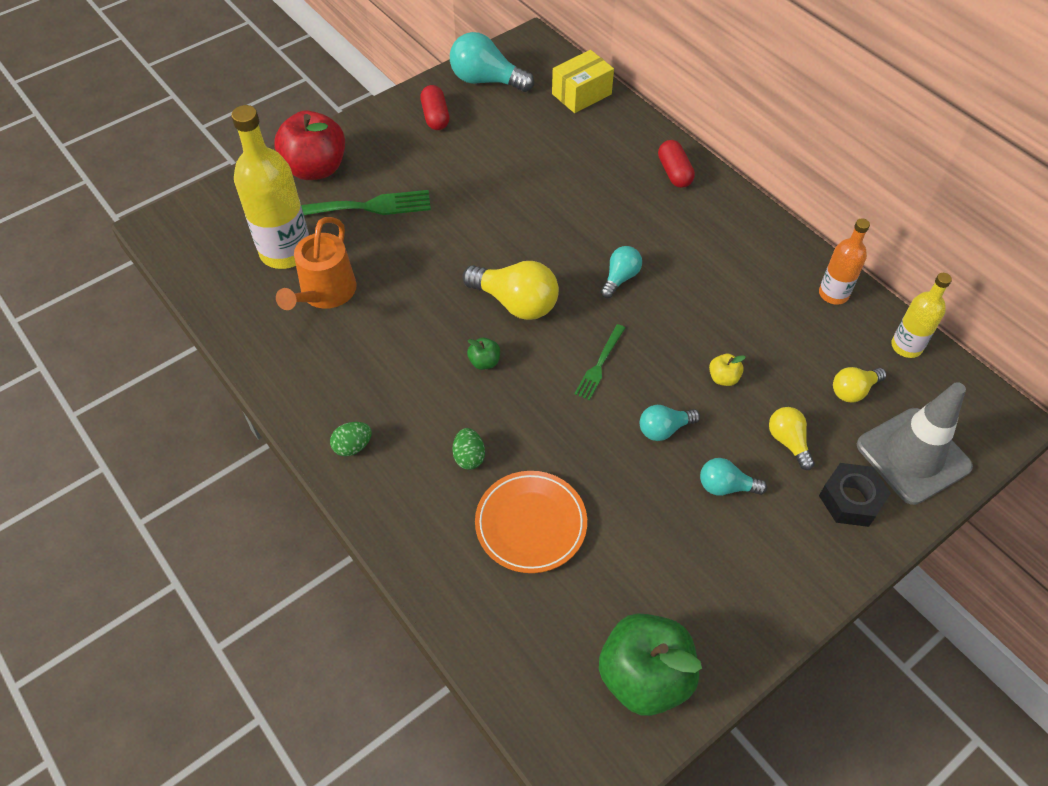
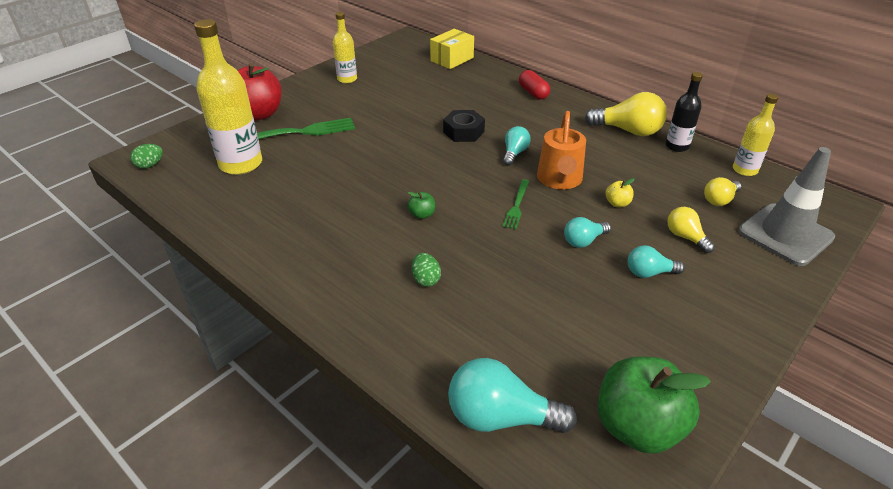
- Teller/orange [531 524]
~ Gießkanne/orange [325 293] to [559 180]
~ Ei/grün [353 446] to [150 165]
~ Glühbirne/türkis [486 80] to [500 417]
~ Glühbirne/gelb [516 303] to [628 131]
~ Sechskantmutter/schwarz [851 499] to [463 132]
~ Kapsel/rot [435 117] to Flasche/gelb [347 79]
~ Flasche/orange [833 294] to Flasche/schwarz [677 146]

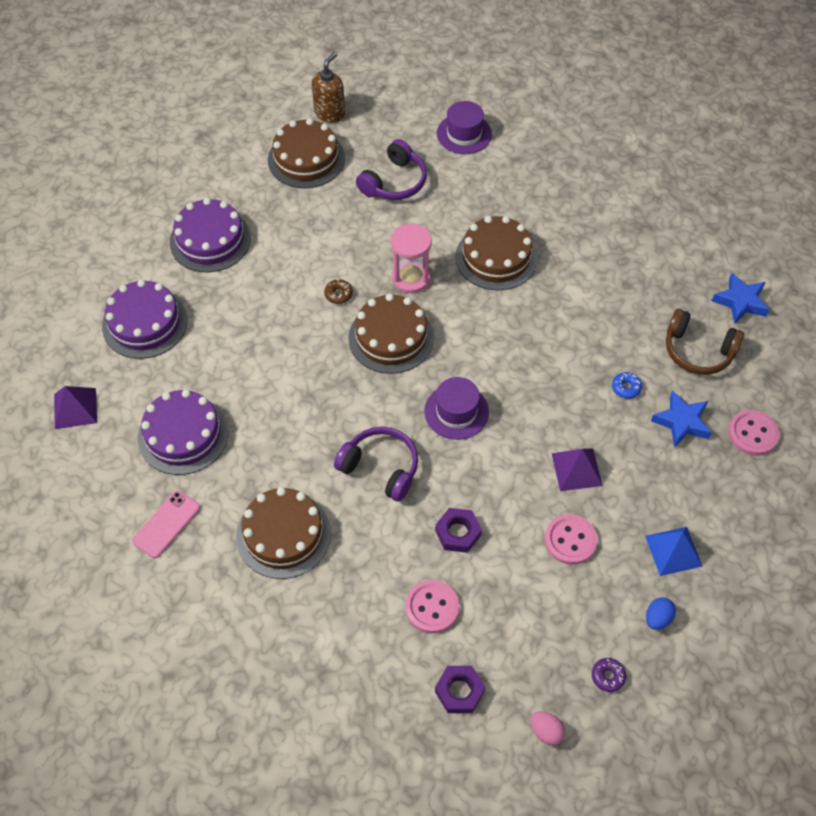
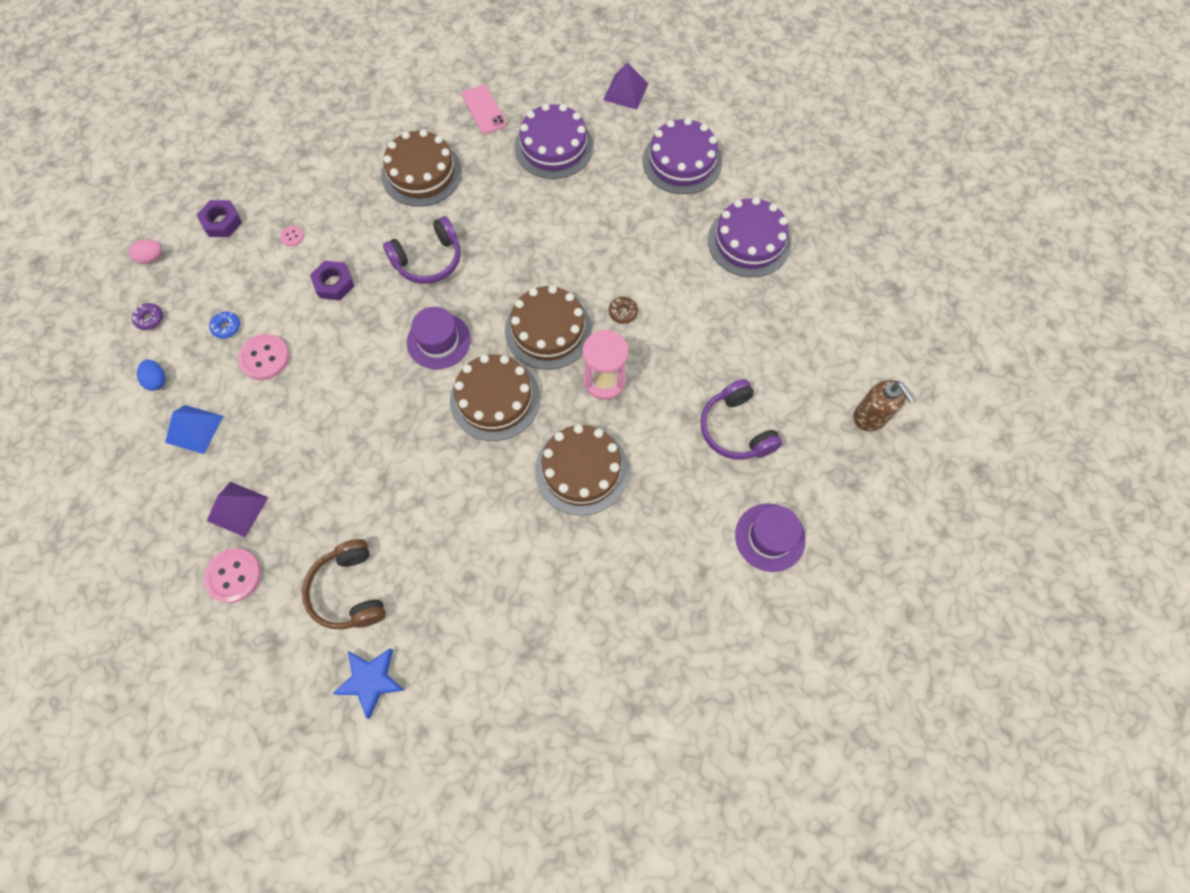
- Stern/blau [681 422]
~ Kuchen/braun [306 159] to [495 399]
~ Pyramide/lila [576 469] to [237 509]
~ Donut/blau [626 388] to [226 327]
~ Kopfhörer/braun [698 351] = [349 591] 75 degrees counterclockwise
~ Knopf/rosa [432 607] = [292 236] x0.50

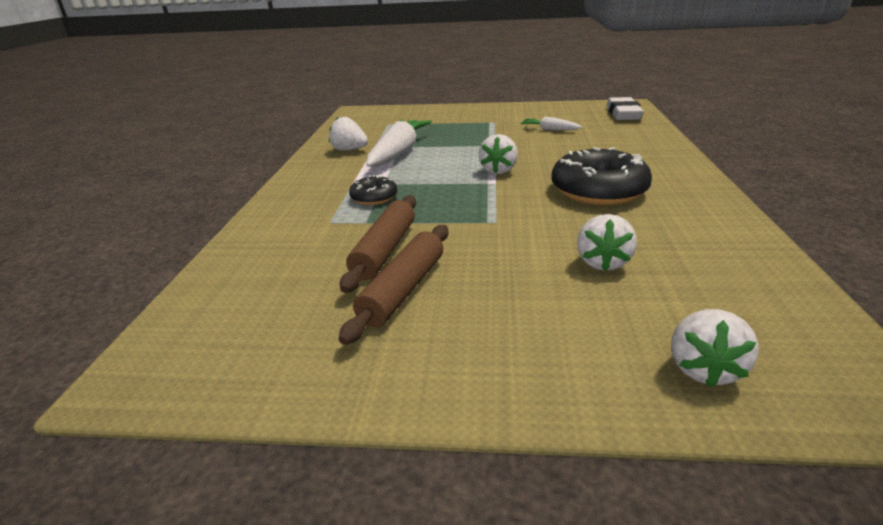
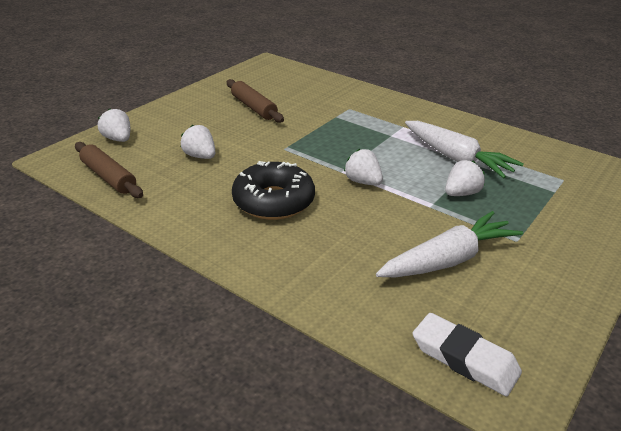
- Donut/schwarz [374 197]
~ Erdbeere/weiß [349 150] to [461 193]
~ Nudelholz/braun [384 250] to [109 177]
~ Karotte/weiß [549 130] = [448 259] x2.09

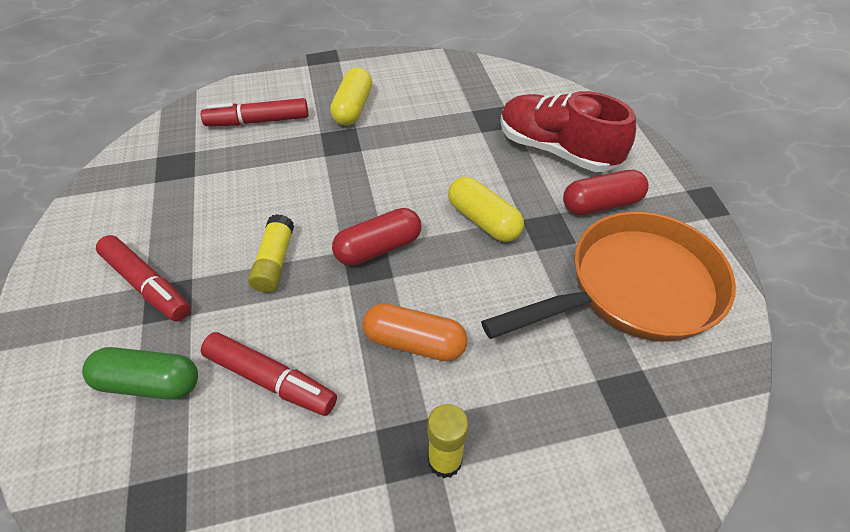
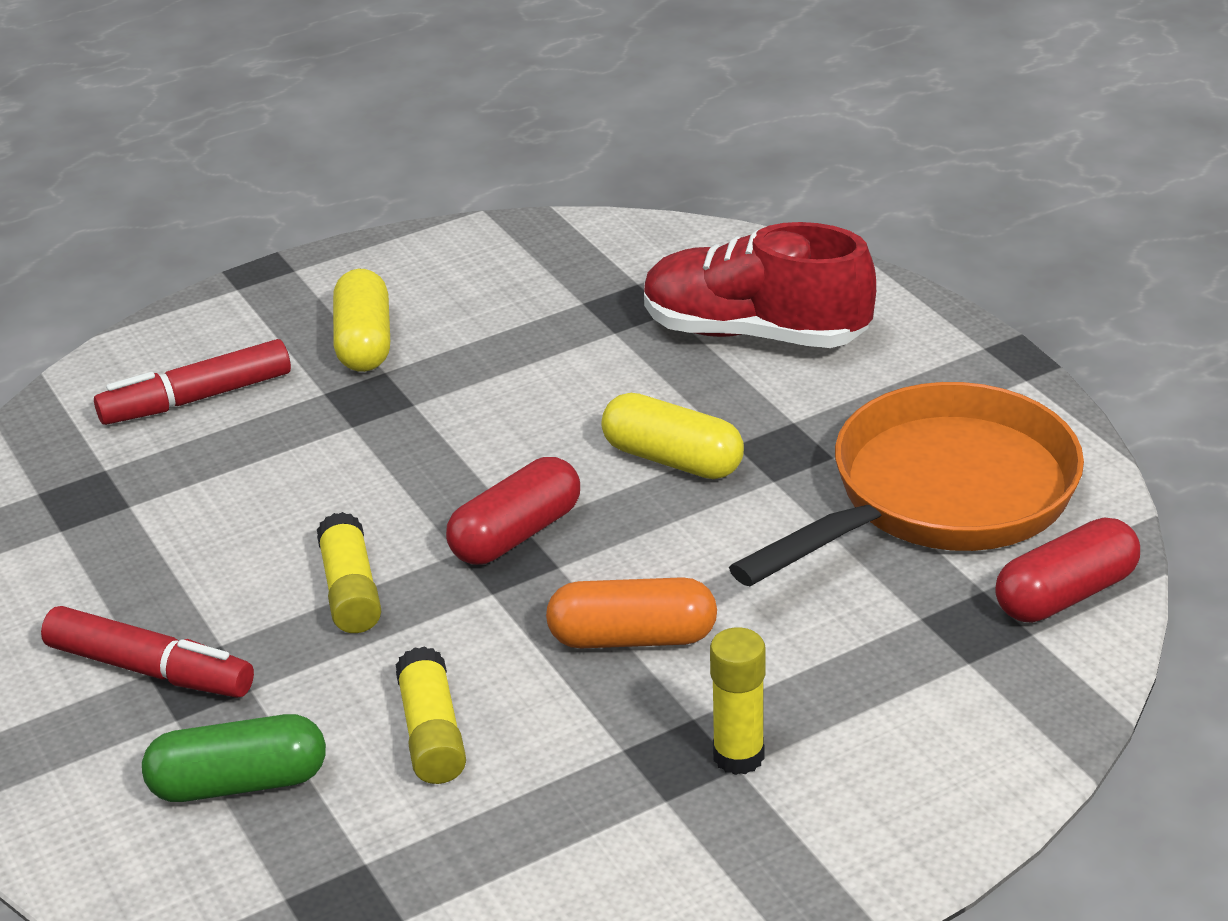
~ Kapsel/rot [601 204] to [1065 594]
~ Filzstift/rot [271 380] to Klebestift/gelb [432 733]

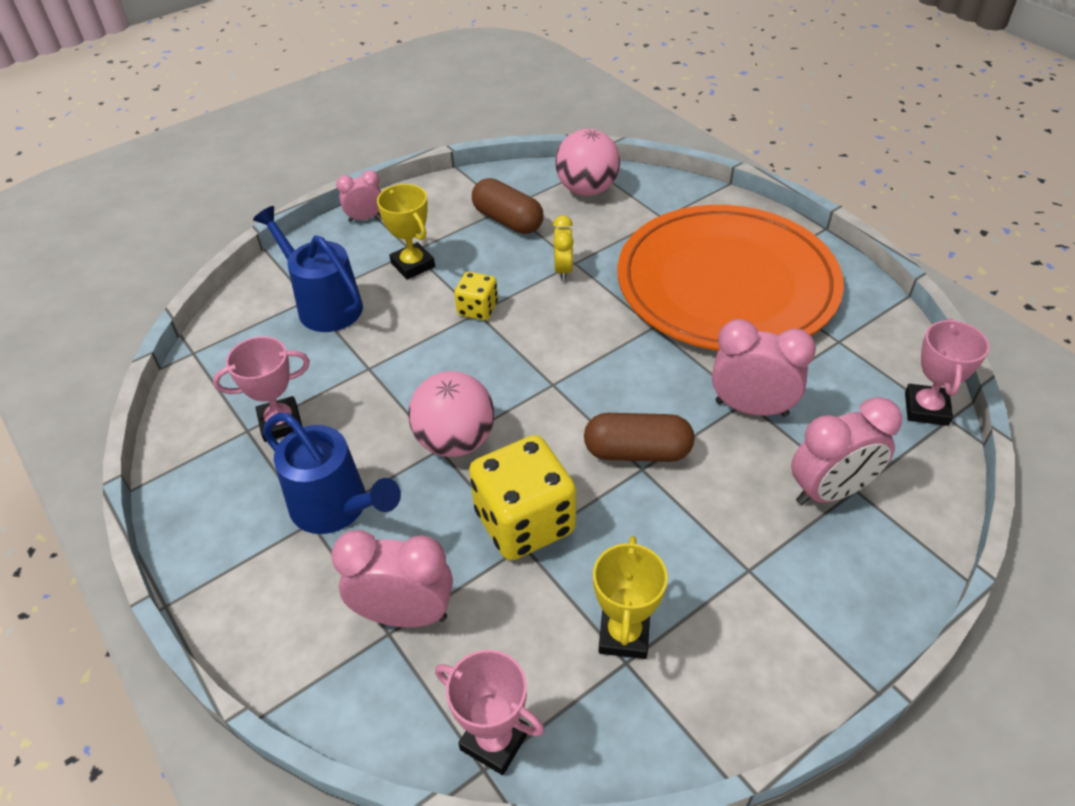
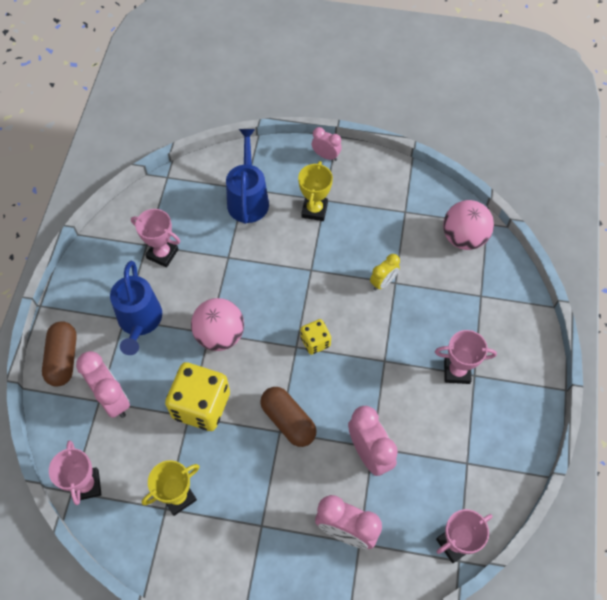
~ Spielwürfel/gelb [477 309] to [315 342]
~ Kapsel/braun [508 220] to [63 359]
~ Teller/orange [726 283] to Pokal/rosa [457 371]

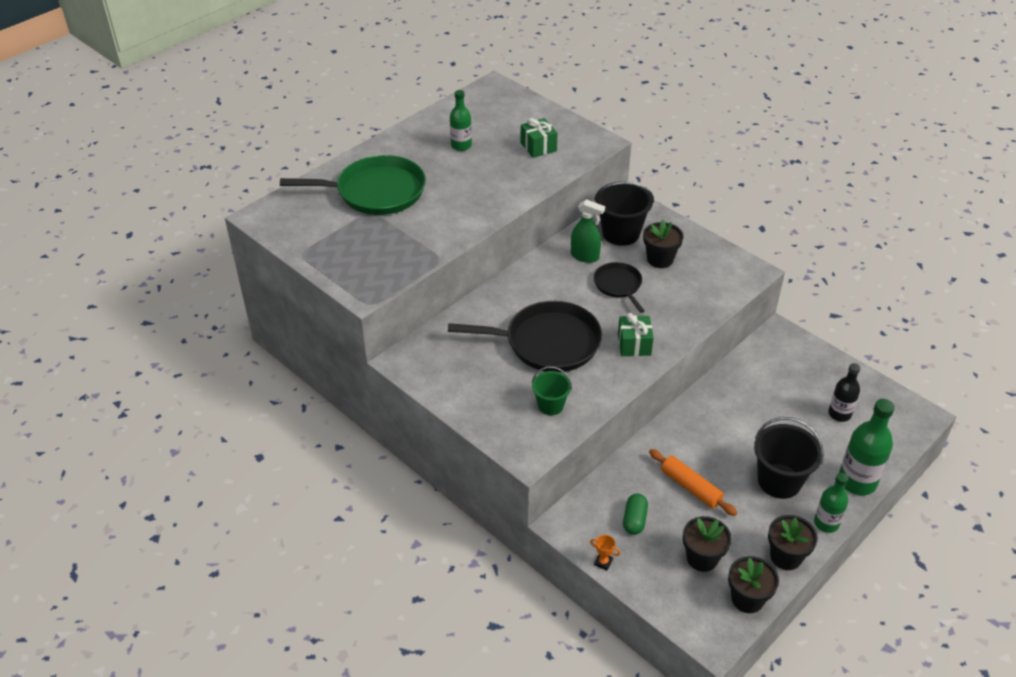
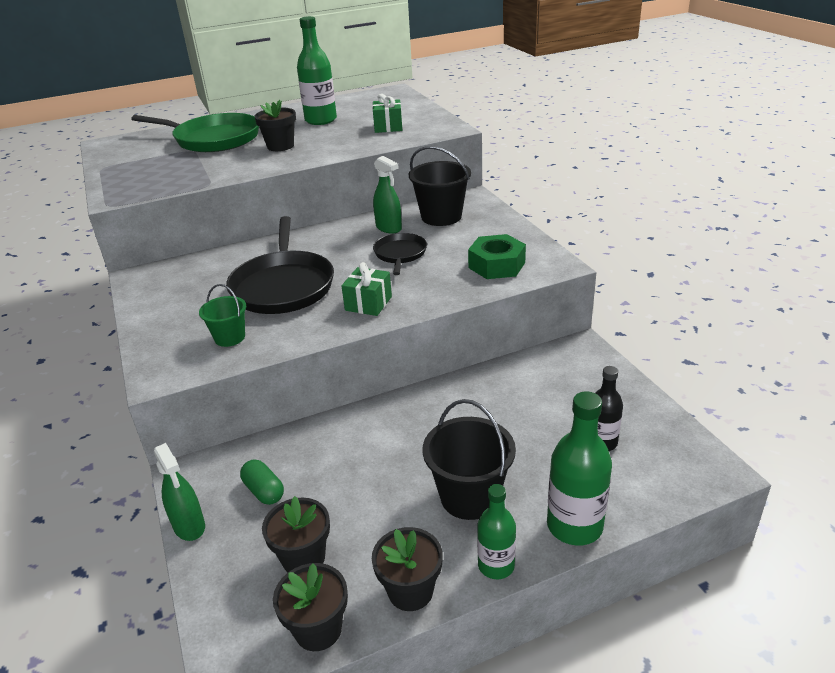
- Nudelholz/orange [690 487]
+ Sechskantmutter/grün [496 265]
~ Blumentopf/schwarz [660 259] to [280 146]
~ Pokal/orange [603 562] to Sprühflasche/grün [189 526]
~ Pfanne/schwarz [547 343] = [283 286] 60 degrees clockwise
~ Kapsel/grün [634 520] = [264 491] 75 degrees counterclockwise
~ Flasche/grün [461 146] = [321 120] x1.58

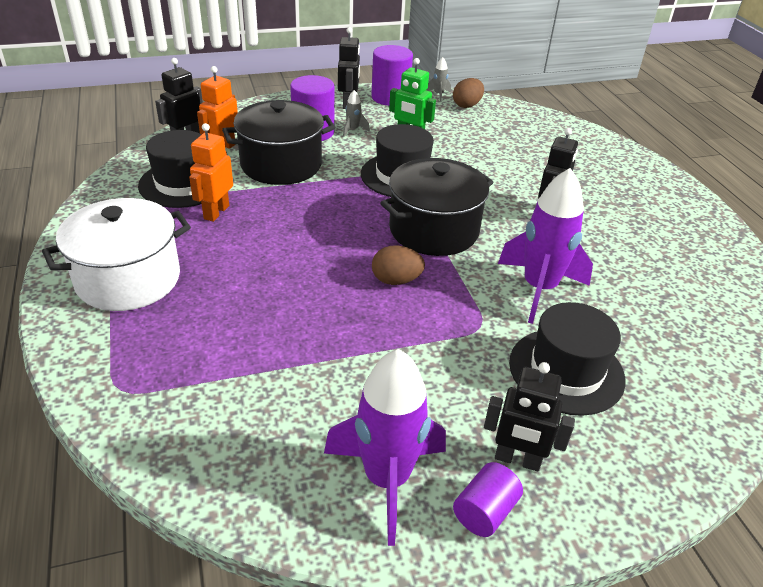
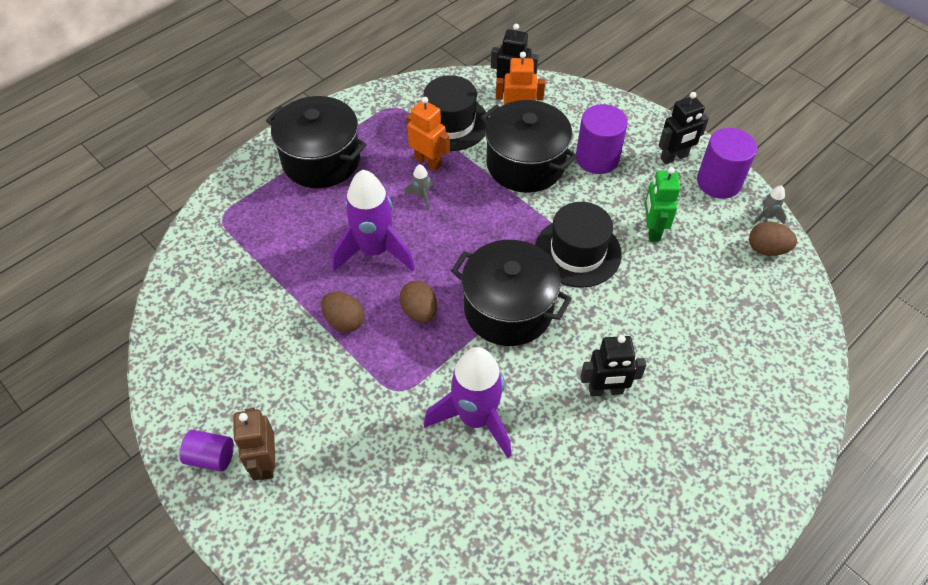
- Hut/schwarz [566 371]
+ Ei/braun [344 321]
~ Rakete/lila [387 479] to [374 251]
~ Rakete/grau [353 130] to [421 196]
~ Kochtopf/weiß [128 279] to Kochtopf/schwarz [321 160]
~ Roboter/schwarz [517 460] to Roboter/braun [266 463]
~ Roboter/orange [216 212] = [428 161] 45 degrees clockwise

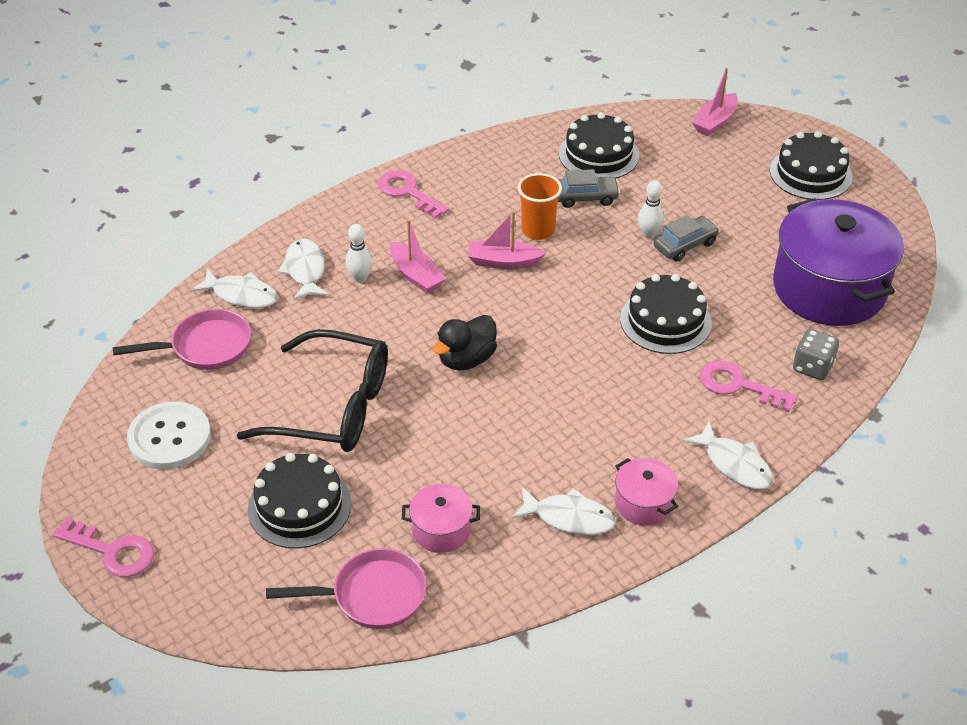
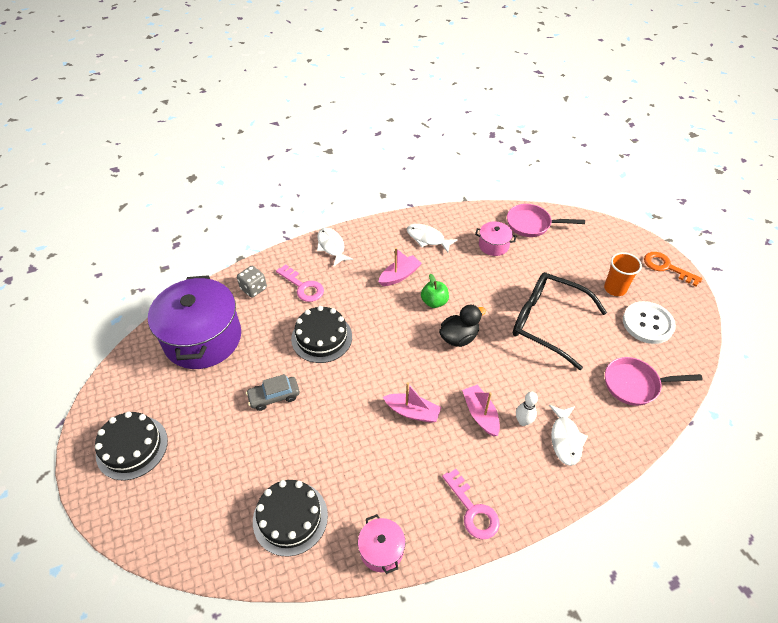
- Fisch/weiß [241 295]
- Kuchen/schwarz [299 506]
- Auto/grau [585 197]
- Bowlingkegel/weiß [649 234]
+ Apfel/grün [434 302]
~ Becher/orange [538 230] to [615 288]
~ Kochtopf/rosa [644 503] to [381 550]
~ Boot/rosa [715 122] to [399 275]
~ Schlüssel/rosa [112 551] to Schlüssel/orange [666 267]

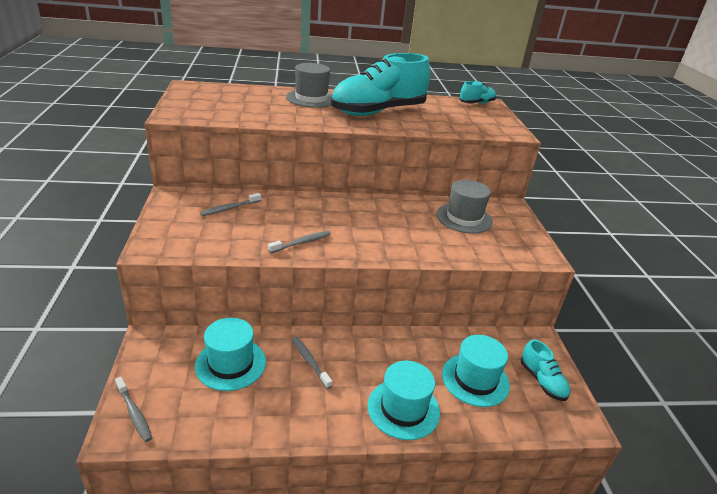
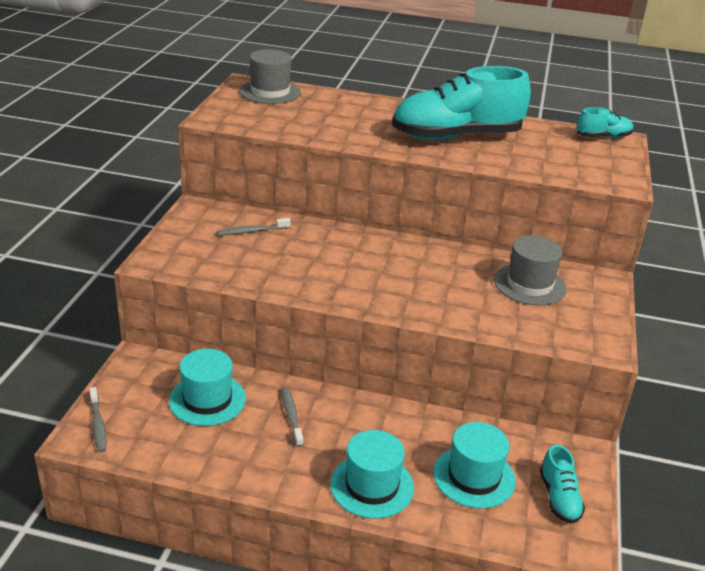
- Zahnbürste/grau [301 243]
~ Hut/grau [311 98] to [270 92]

